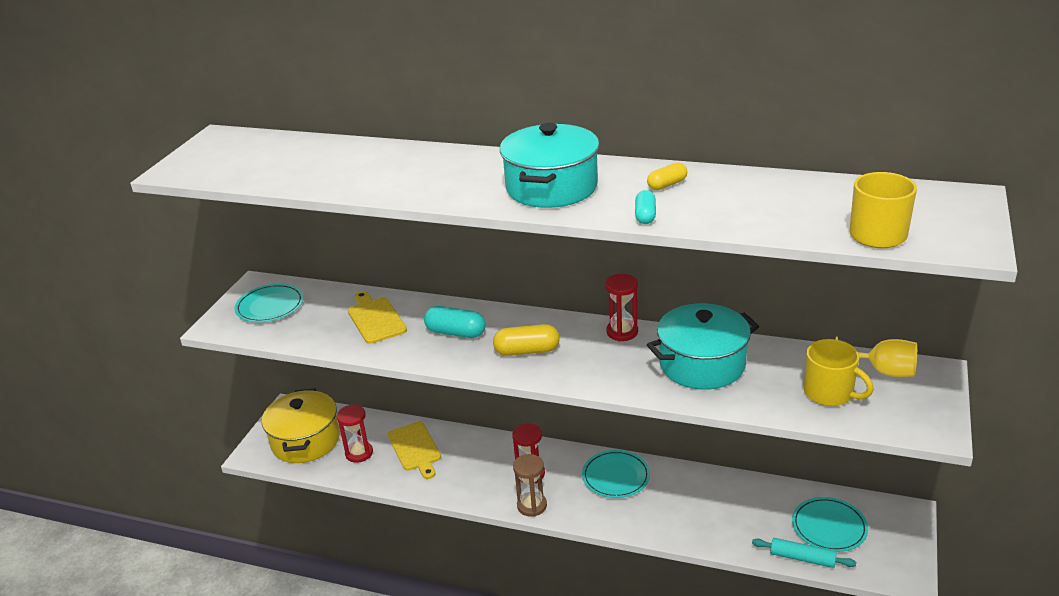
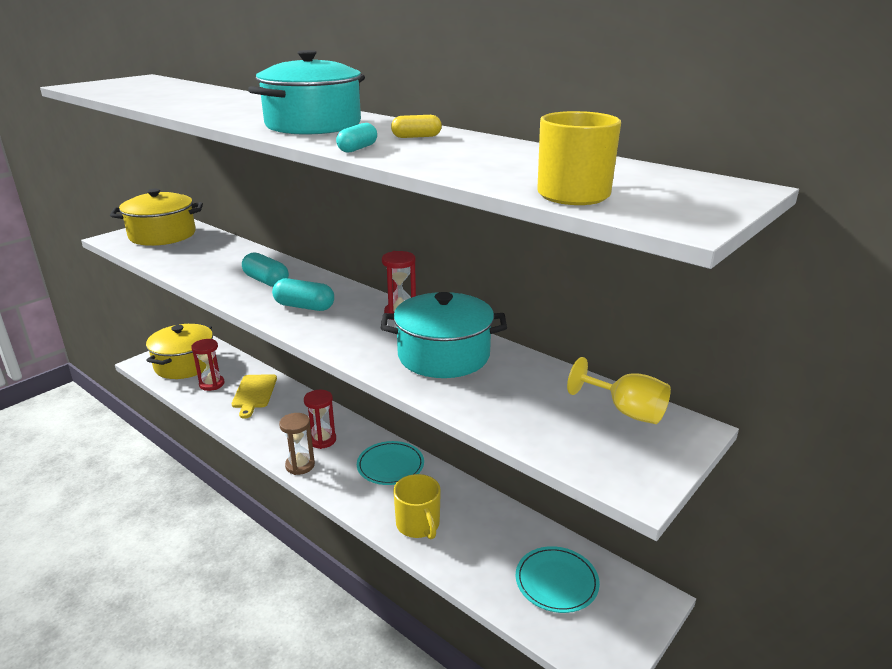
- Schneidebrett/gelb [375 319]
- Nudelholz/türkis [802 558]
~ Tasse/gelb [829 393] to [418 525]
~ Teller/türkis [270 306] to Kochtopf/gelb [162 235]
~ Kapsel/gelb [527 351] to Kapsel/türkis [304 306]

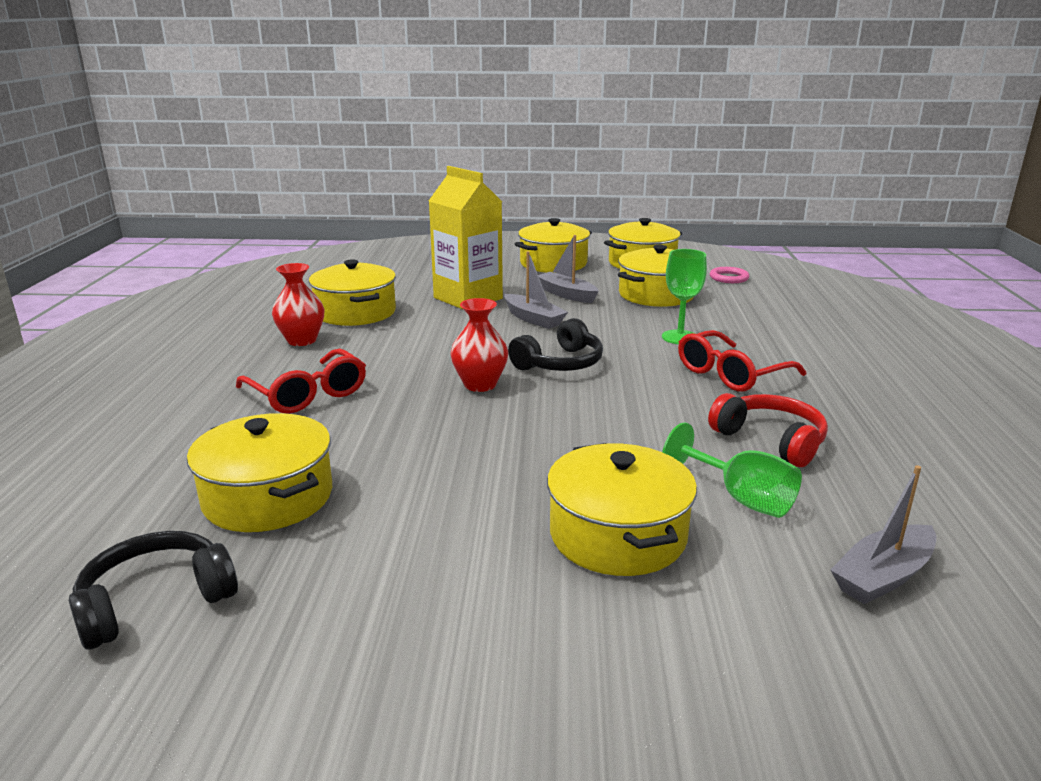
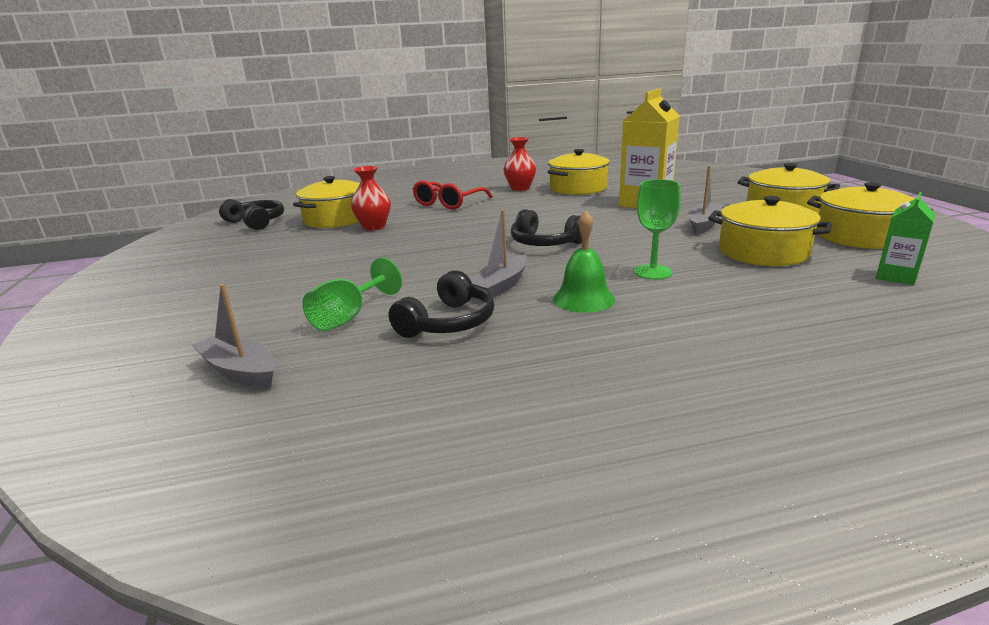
- Kochtopf/gelb [617 535]
~ Vase/rot [480 385] to [374 227]
~ Boot/grau [533 319] to [500 286]
~ Brille/rot [732 373] to Glocke/grün [583 299]
~ Ring/rosa [728 278] to Getränkekarton/grün [896 276]
~ Kopfhörer/rot [770 440] to Kopfhörer/schwarz [448 322]

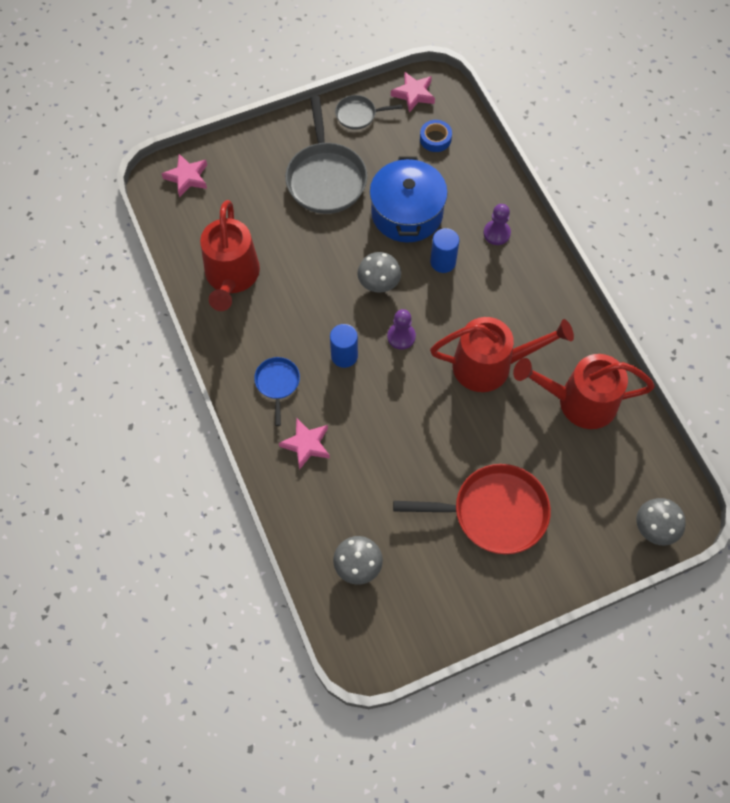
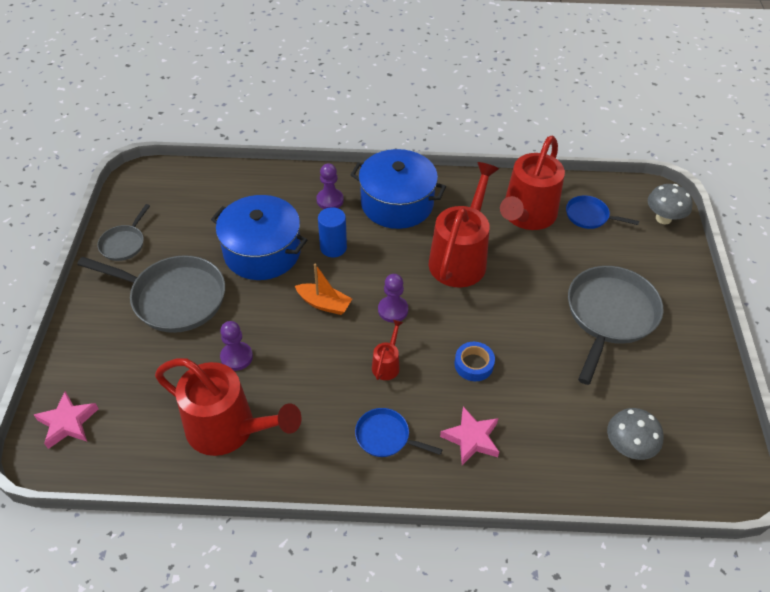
- Stern/rosa [413 94]
+ Bauer/lila [236 357]
+ Kochtopf/blau [397 203]
+ Pfanne/blau [589 216]
~ Klebeband/blau [435 139] to [473 364]
~ Vollzylinder/blau [344 356] to Gießkanne/rot [387 364]
~ Pilz/grau [379 284] to Boot/orange [324 304]
~ Pfanne/rot [493 512] to Pfanne/grau [609 316]

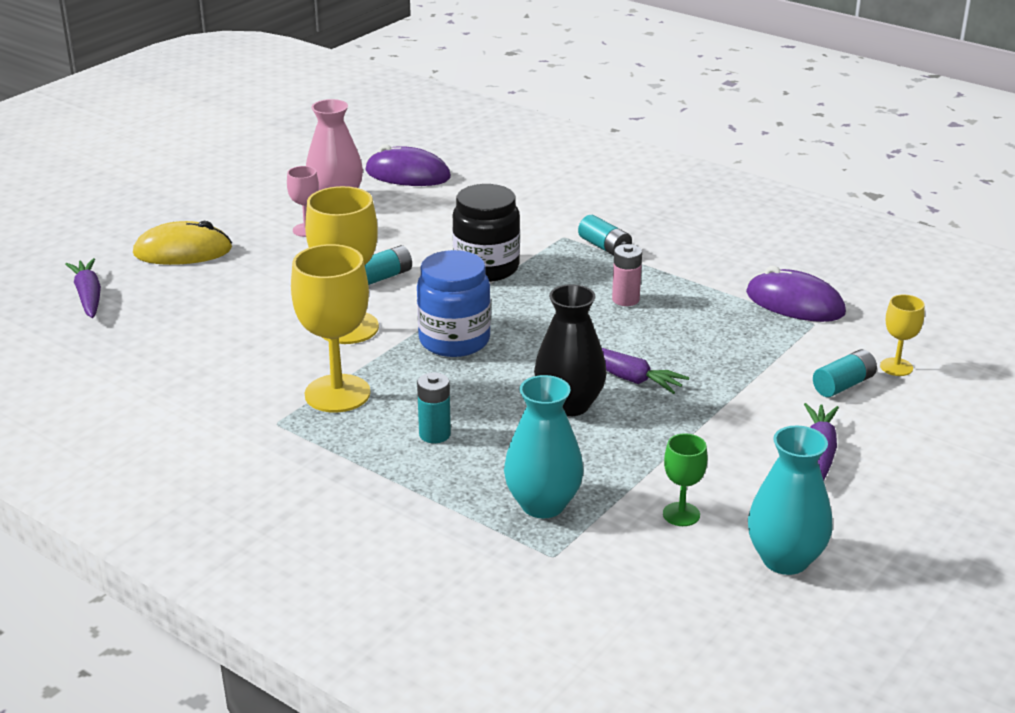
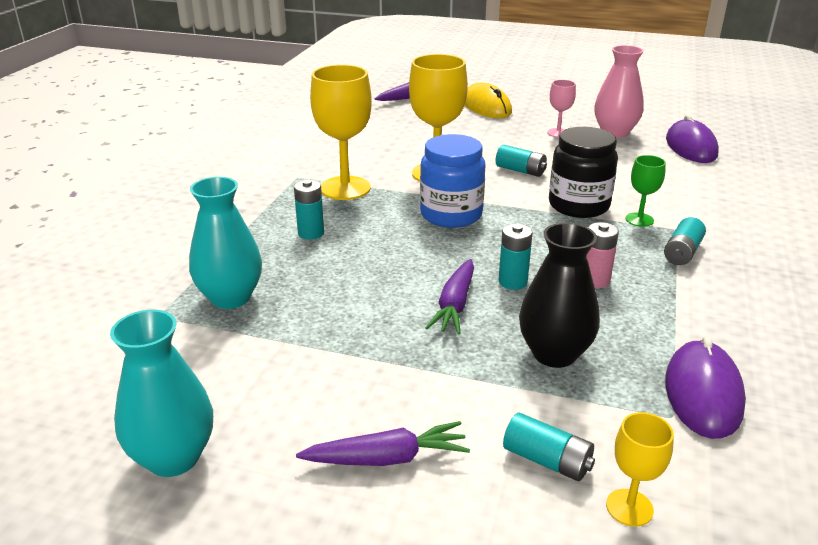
+ Batterie/türkis [512 282]
~ Vase/schwarz [569 405] to [554 354]
~ Kelch/grün [681 514] to [639 220]

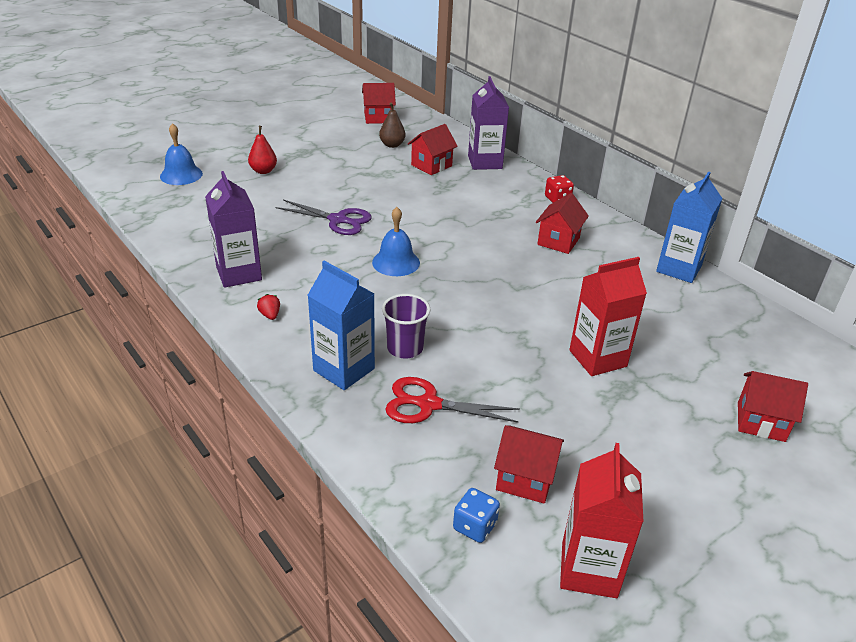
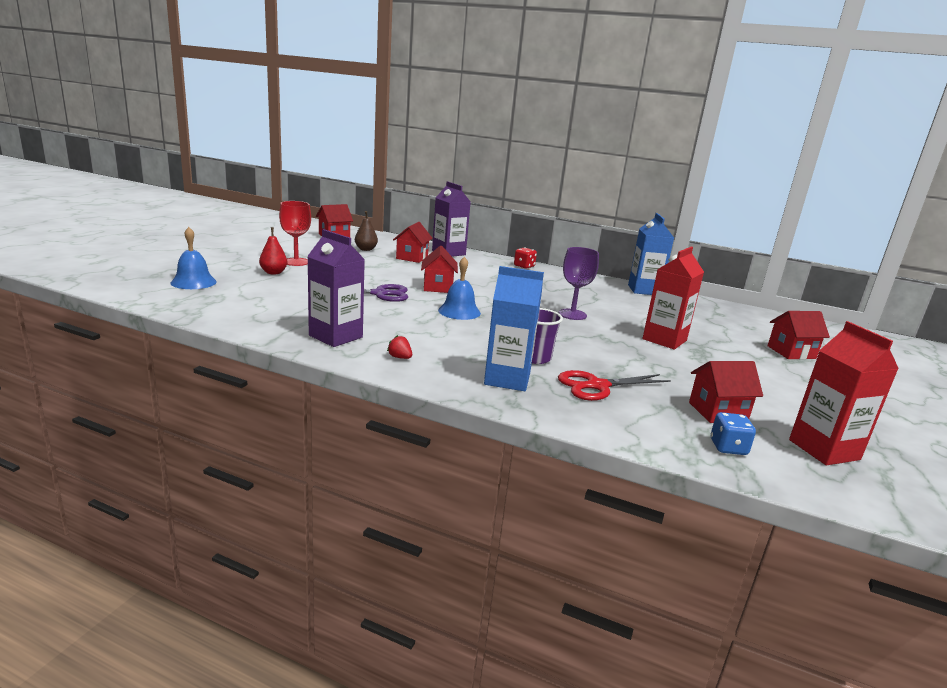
+ Kelch/rot [296 262]
+ Kelch/lila [572 314]
~ Haus/rot [558 241] to [438 287]

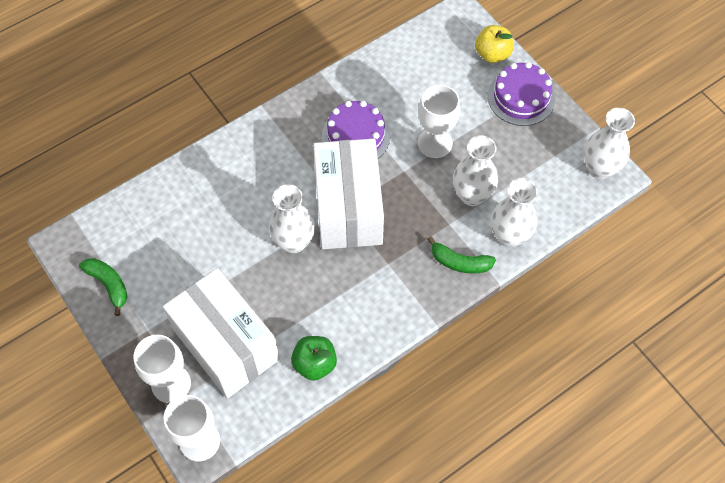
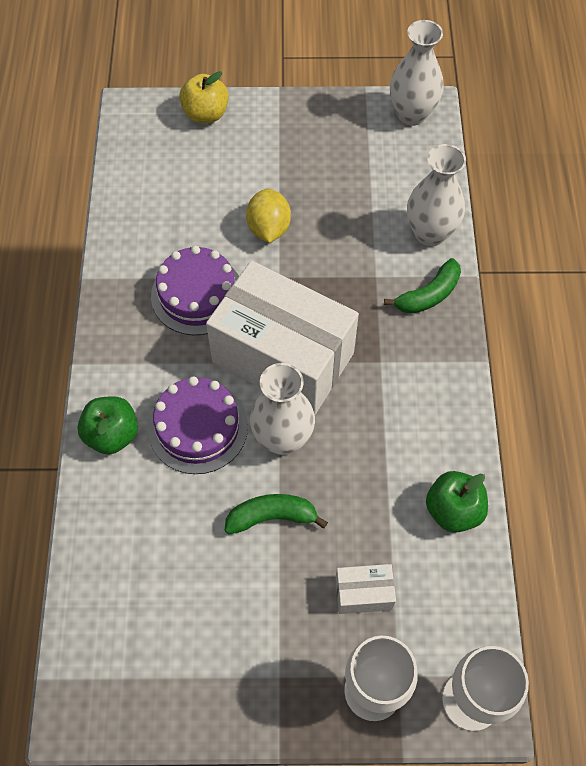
- Vase/weiß [472 195]
+ Apfel/grün [112 435]
~ Banane/grün [109 285] to [272 517]
~ Kuchen/lila [521 97] to [198 427]
~ Kelch/weiß [435 143] to Zitrone/gelb [269 228]
~ Schachtel/weiß [226 344] = [363 593] x0.40

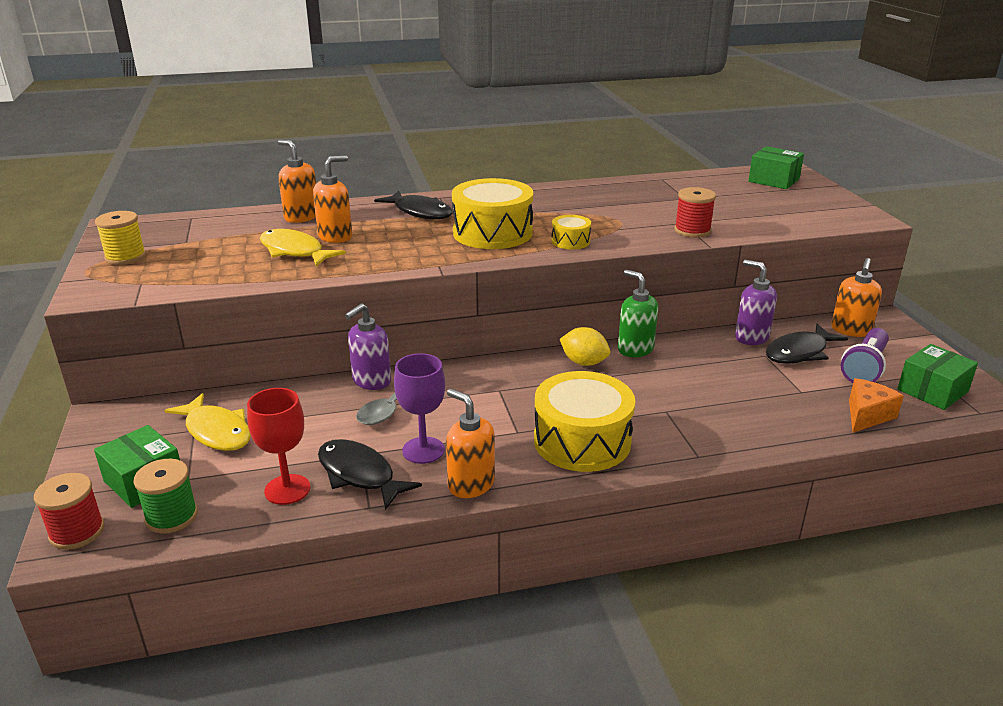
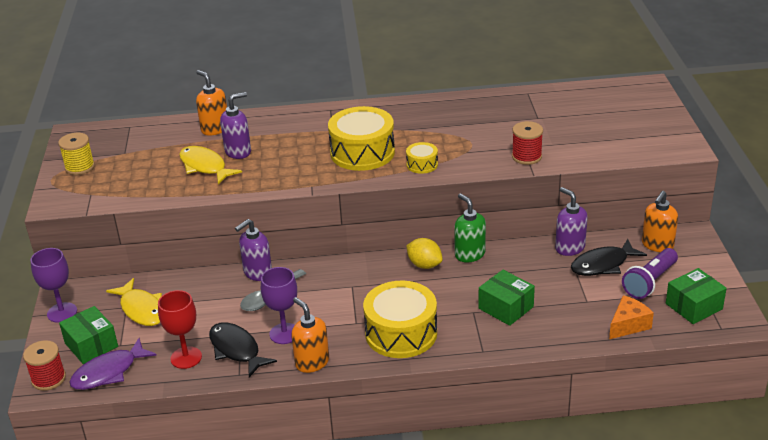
- Fisch/schwarz [420 212]
+ Kelch/lila [62 312]
~ Schachtel/grün [773 180] to [506 308]
~ Garnrolle/grün [171 517] to Fisch/lila [108 372]
~ Seifenspender/orange [335 236] to Seifenspender/lila [238 152]

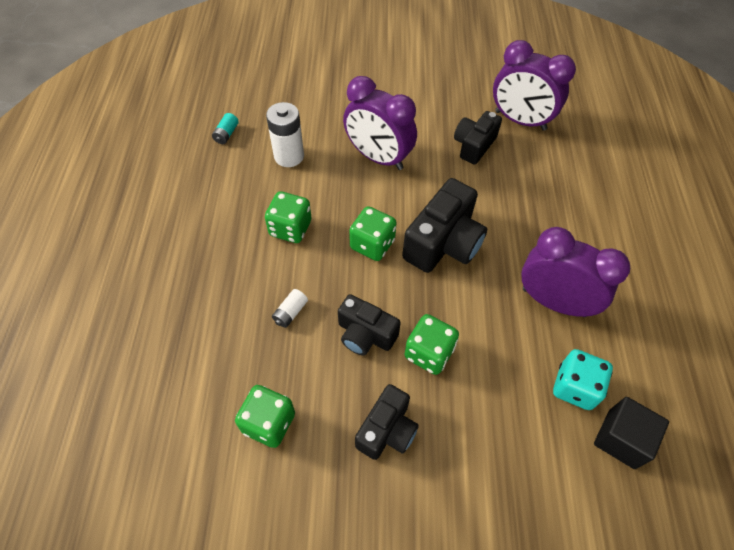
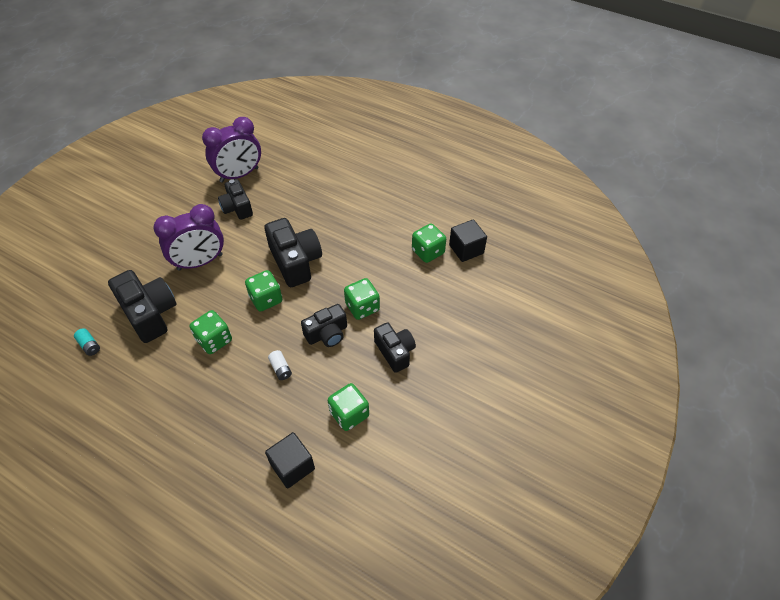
- Wecker/lila [554 302]
+ Kubus/schwarz [292 466]
~ Batterie/weiß [289 156] to Kamera/schwarz [150 314]
~ Spielwürfel/türkis [575 387] to Spielwürfel/grün [428 252]

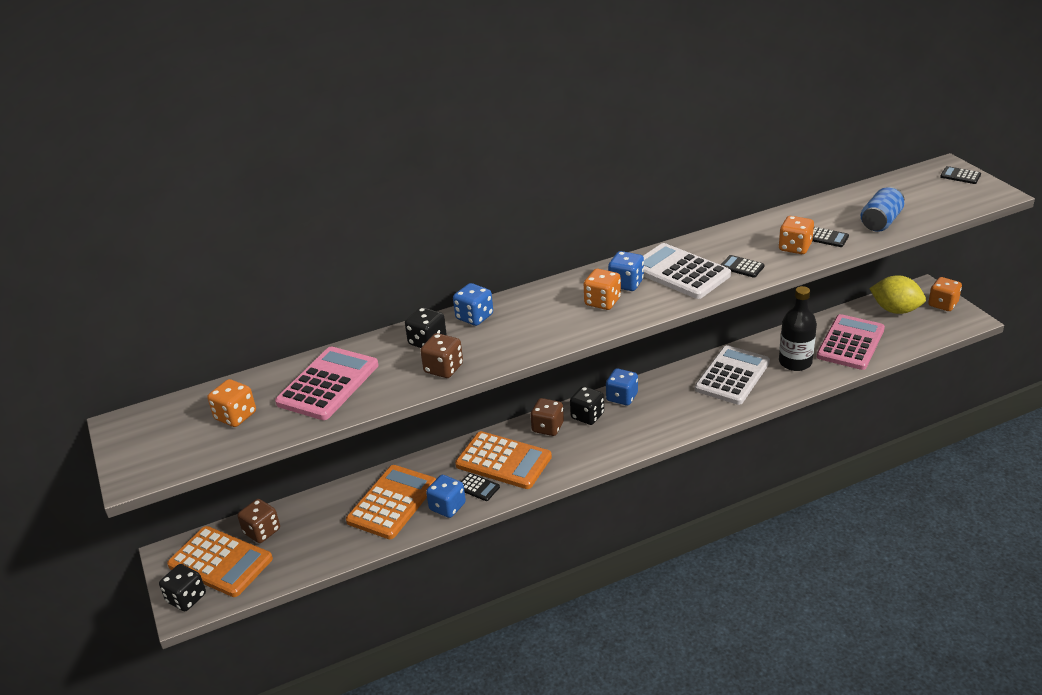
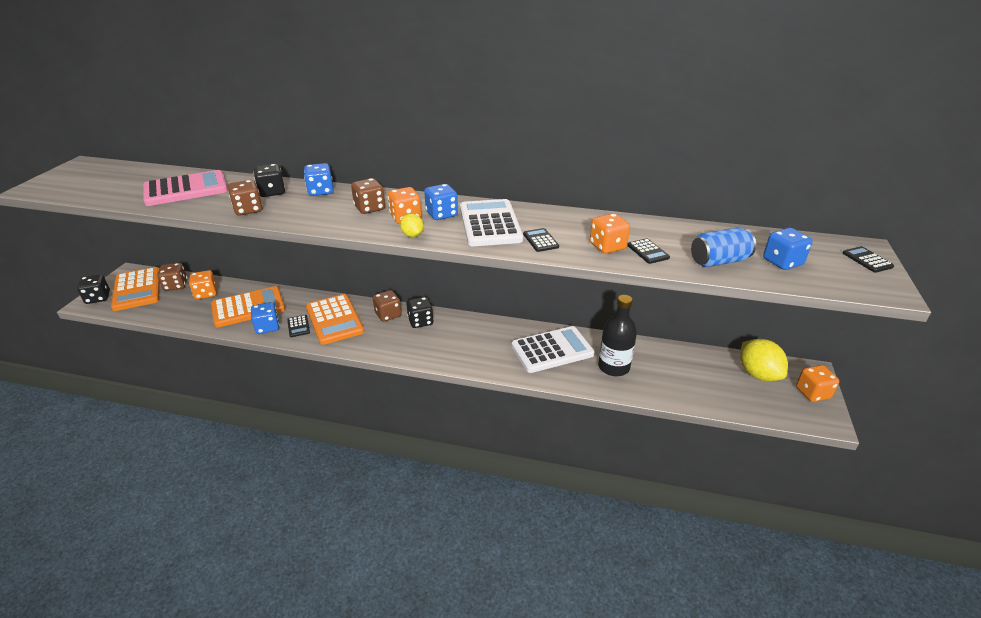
- Taschenrechner/rosa [850 343]
+ Spielwürfel/braun [370 208]
+ Zitrone/gelb [412 235]
~ Spielwürfel/orange [235 416] to [206 293]
~ Spielwürfel/blau [622 397] to [782 262]

